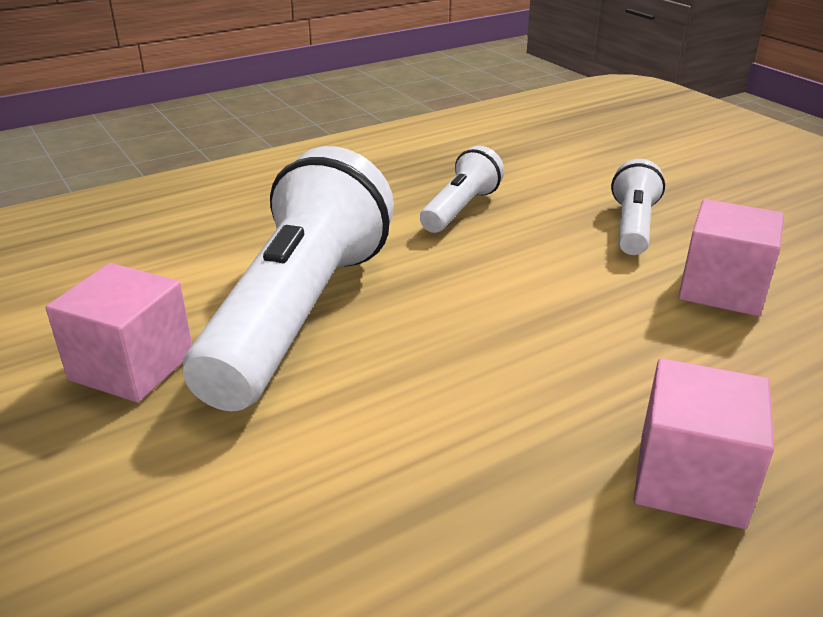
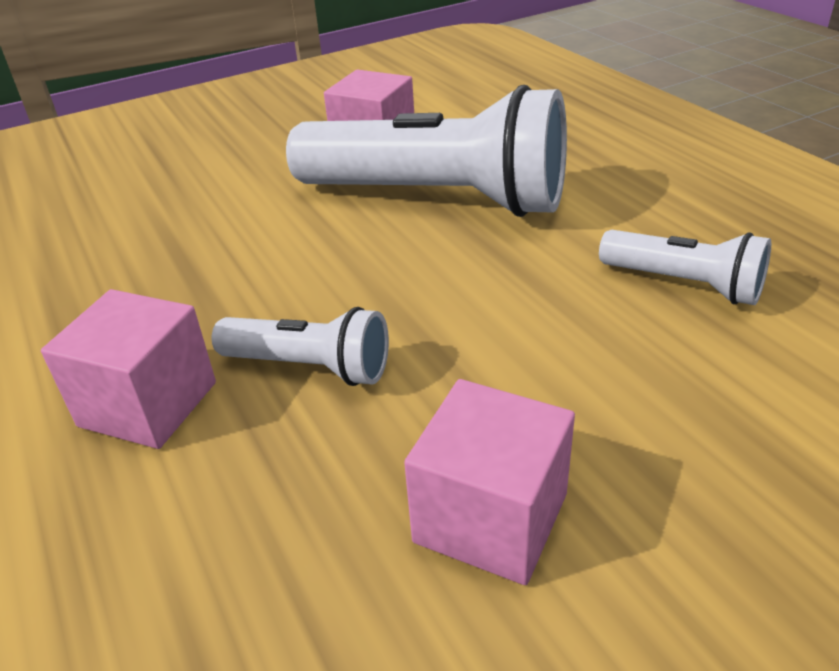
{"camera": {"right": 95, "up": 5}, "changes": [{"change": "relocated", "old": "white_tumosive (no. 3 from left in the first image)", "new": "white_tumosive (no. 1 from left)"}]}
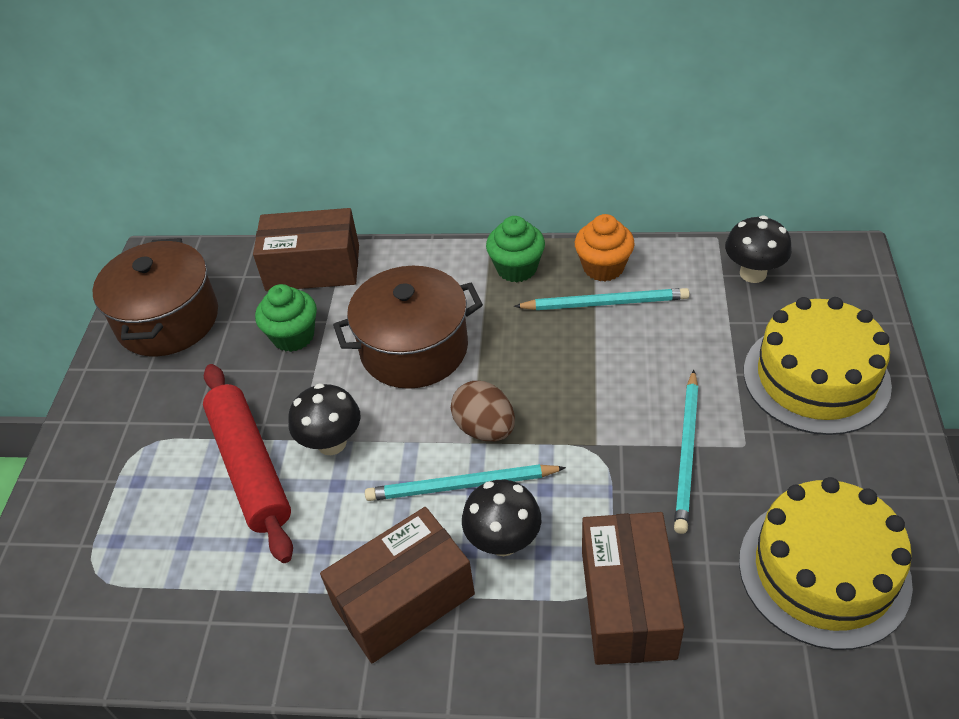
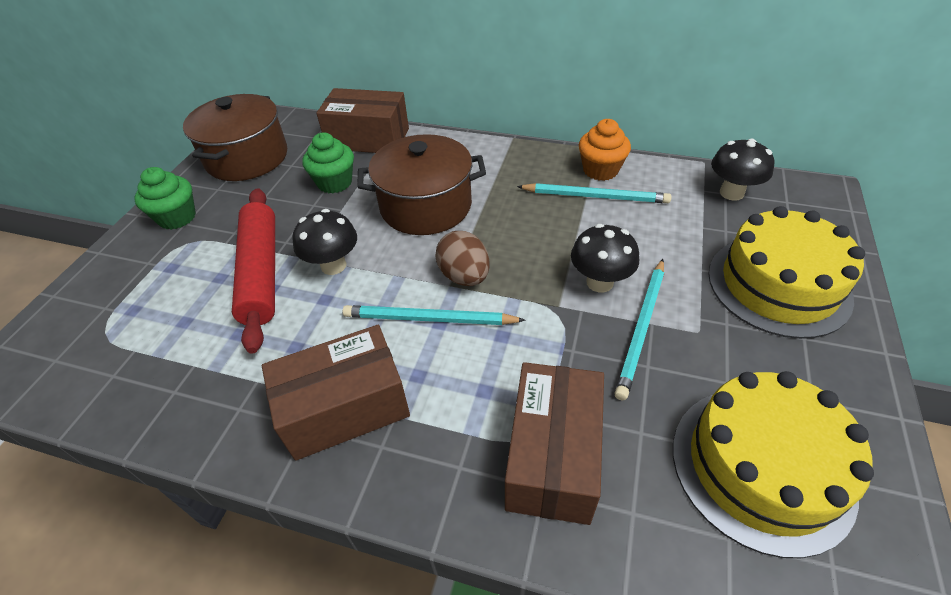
{"camera": {"right": 10, "up": 0}, "changes": [{"change": "relocated", "old": "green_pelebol (no. 2 from left in the first image)", "new": "green_pelebol (no. 1 from left)"}, {"change": "relocated", "old": "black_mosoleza (no. 2 from left)"}]}
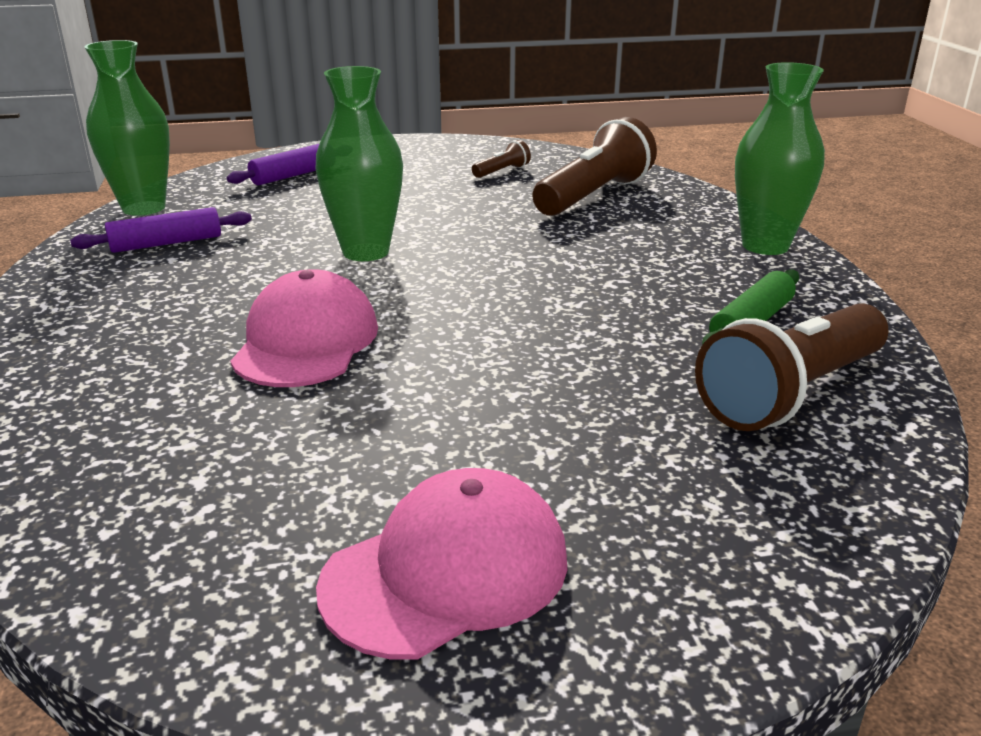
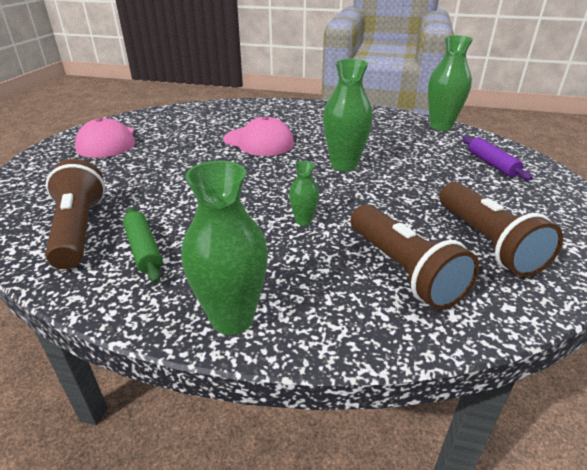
{"camera": {"right": 115, "up": 5}, "changes": [{"change": "size", "old": "brown_tumosive (no. 1 from left in the first image)", "factor": 2.26}, {"change": "missing", "old": "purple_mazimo (no. 1 from left)"}, {"change": "appeared", "new": "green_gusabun (no. 2 from left)"}]}
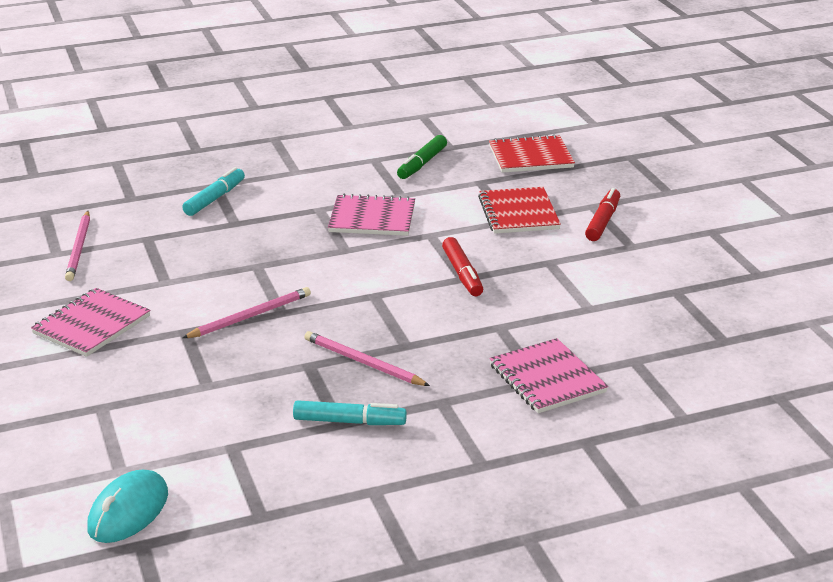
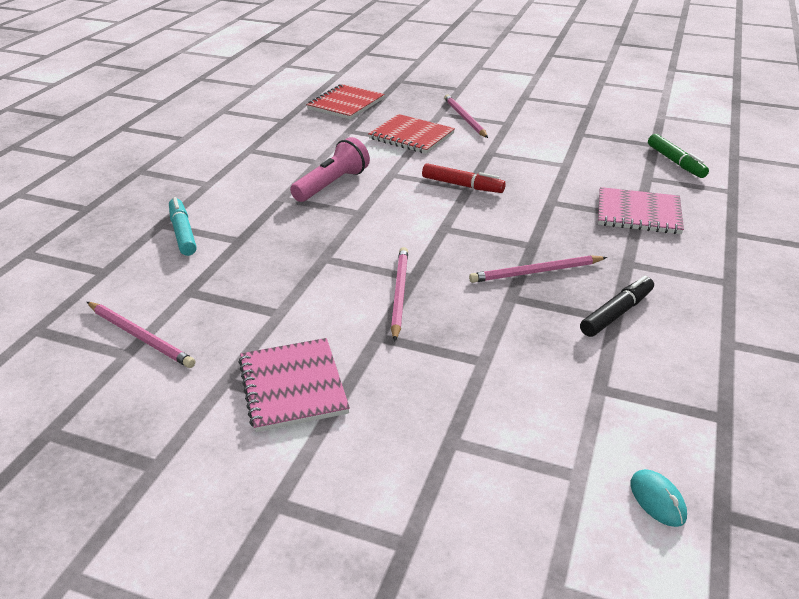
{"camera": {"right": -50, "up": 5}, "changes": [{"change": "relocated", "old": "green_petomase"}, {"change": "exchanged", "old": "red_petomase (no. 2 from left)", "new": "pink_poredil (no. 3 from left)"}, {"change": "exchanged", "old": "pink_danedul (no. 2 from left)", "new": "pink_tumosive"}, {"change": "colour", "old": "turquoise_petomase (no. 2 from left)", "new": "black_petomase"}, {"change": "size", "old": "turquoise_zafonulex", "factor": 0.57}]}
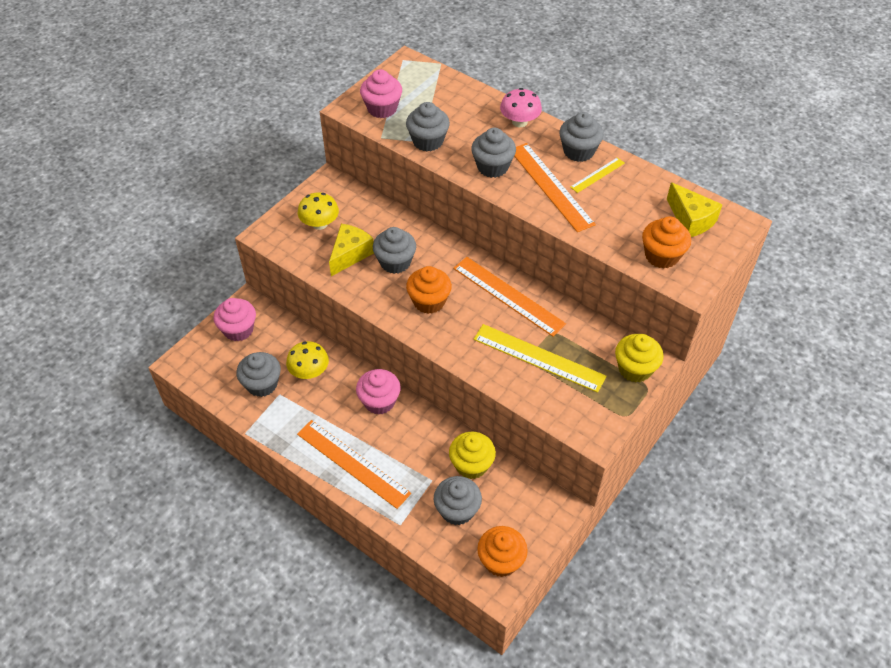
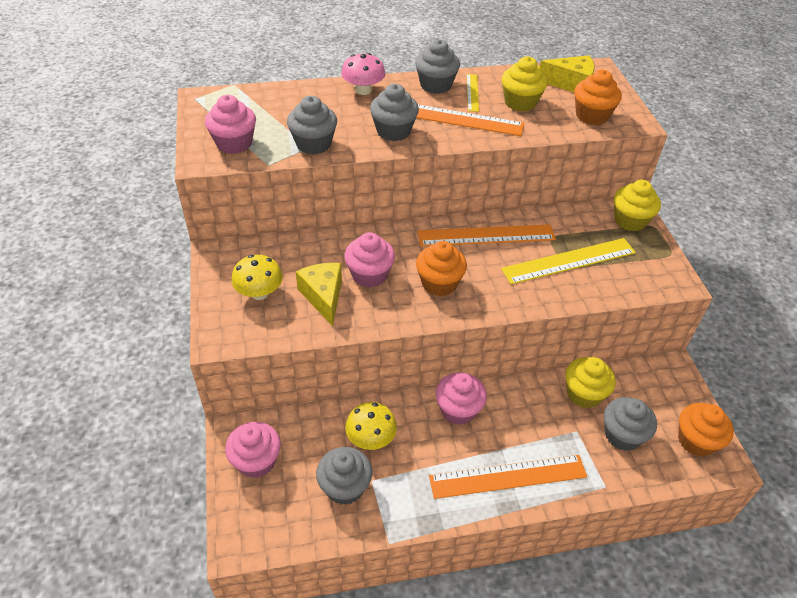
{"camera": {"right": -50, "up": -5}, "changes": [{"change": "colour", "old": "grey_pelebol (no. 2 from left)", "new": "pink_pelebol (no. 3 from left)"}, {"change": "appeared", "new": "yellow_pelebol (no. 1 from left)"}]}
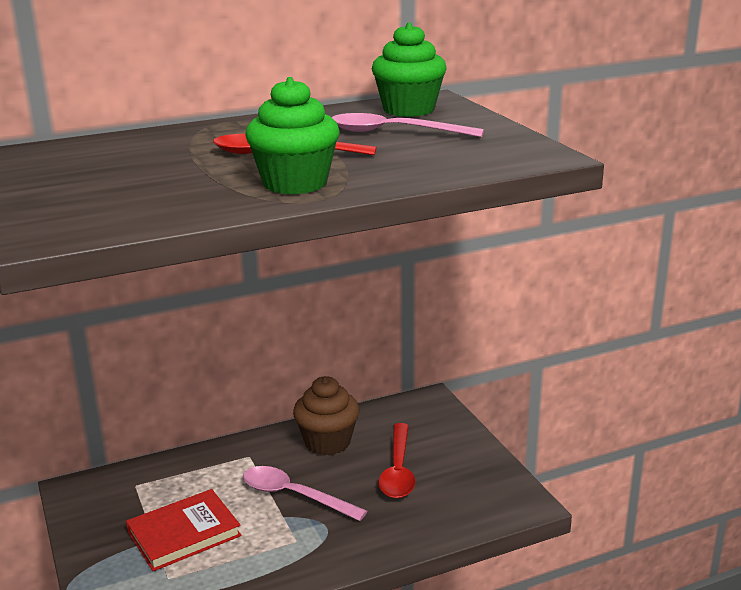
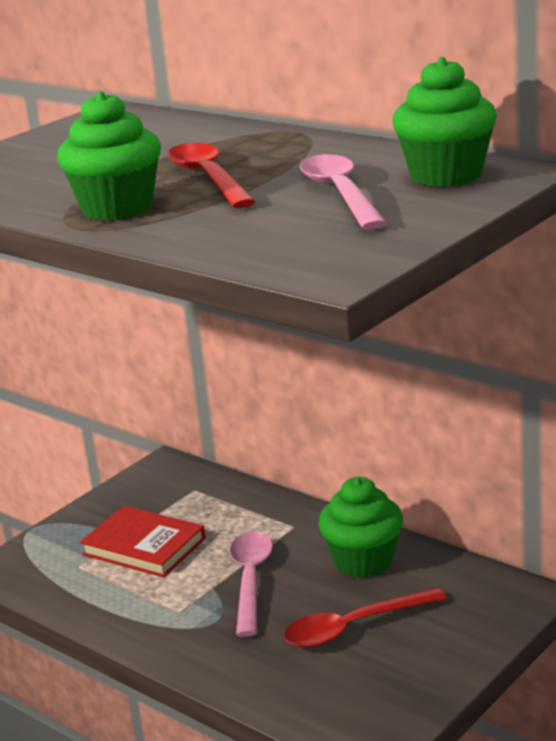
{"camera": {"right": 65, "up": 0}, "changes": [{"change": "colour", "old": "brown_pelebol", "new": "green_pelebol (no. 2 from left)"}]}
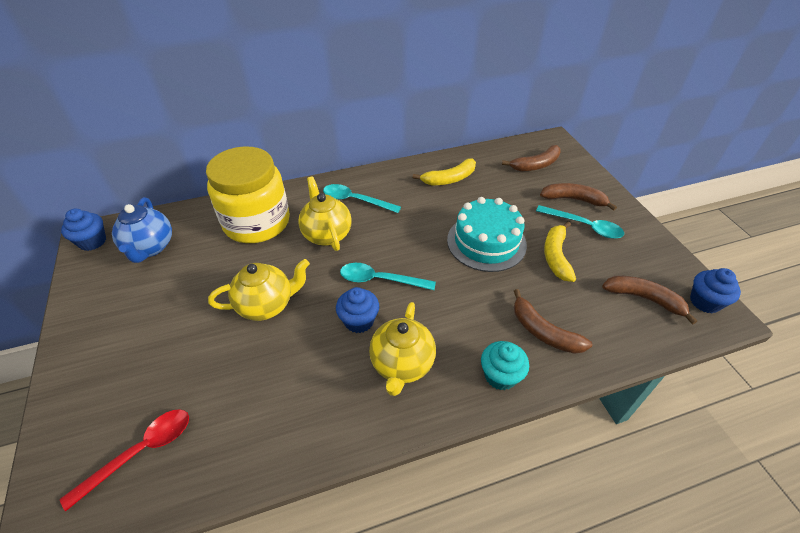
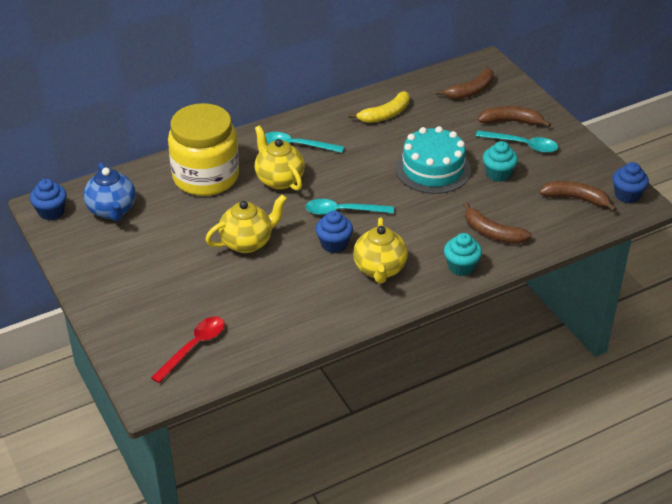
{"camera": {"right": -10, "up": -5}, "changes": [{"change": "exchanged", "old": "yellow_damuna (no. 2 from left)", "new": "turquoise_pelebol (no. 2 from left)"}]}
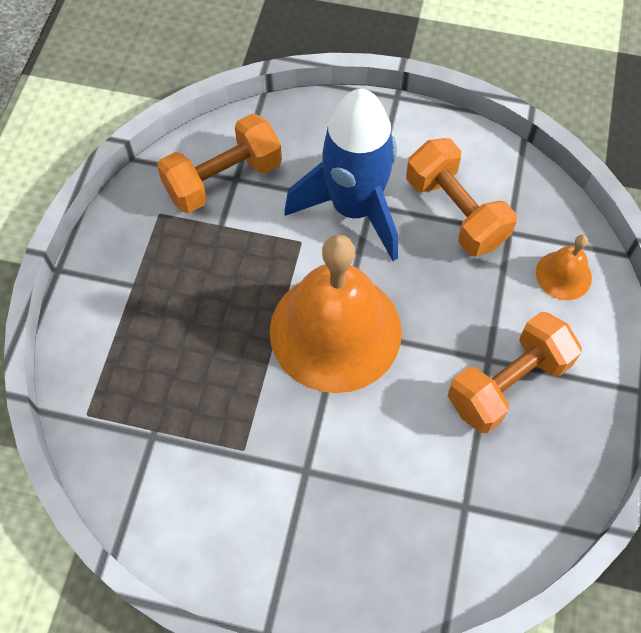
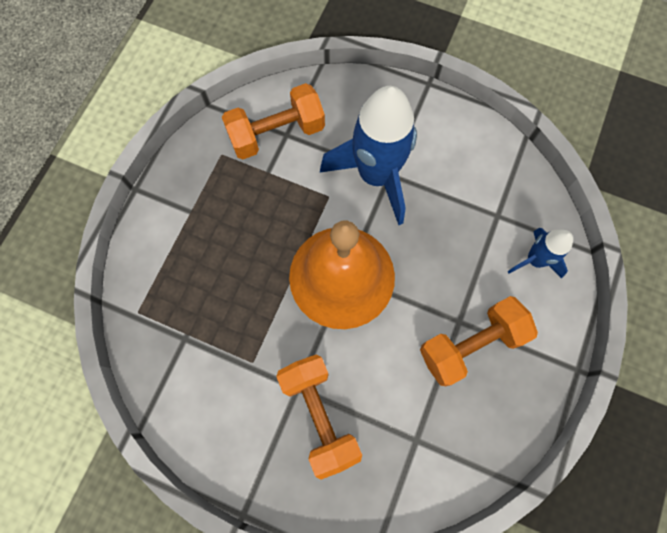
{"camera": {"right": 10, "up": 10}, "changes": [{"change": "relocated", "old": "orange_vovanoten (no. 2 from left)"}, {"change": "exchanged", "old": "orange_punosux (no. 2 from left)", "new": "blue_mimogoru (no. 2 from left)"}]}
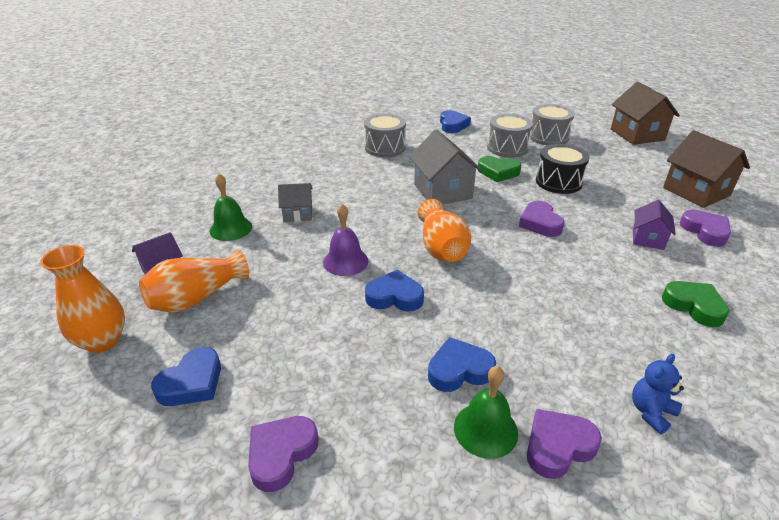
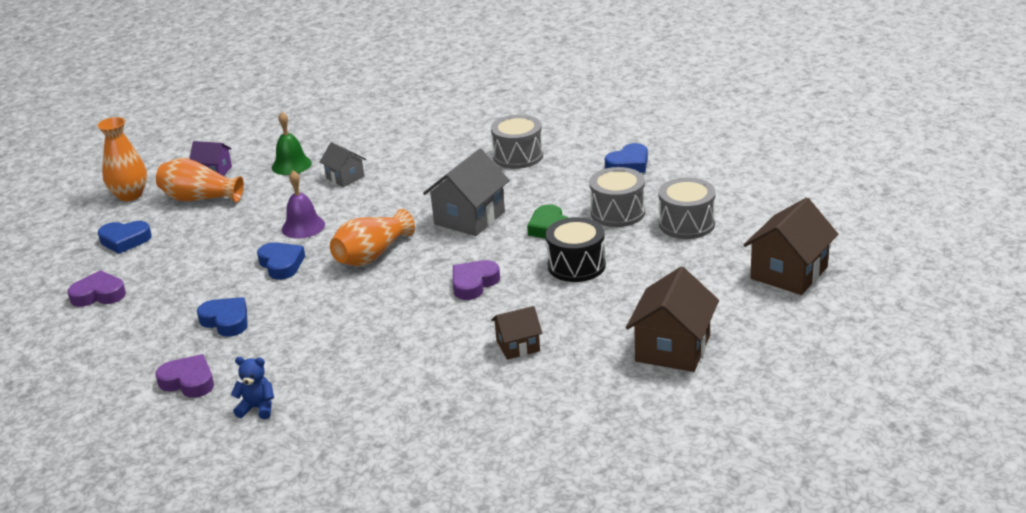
{"camera": {"right": 55, "up": -5}, "changes": [{"change": "colour", "old": "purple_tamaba (no. 2 from left)", "new": "brown_tamaba (no. 1 from left)"}, {"change": "missing", "old": "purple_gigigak (no. 4 from left)"}, {"change": "missing", "old": "green_gigigak (no. 2 from left)"}, {"change": "missing", "old": "green_punosux (no. 2 from left)"}]}
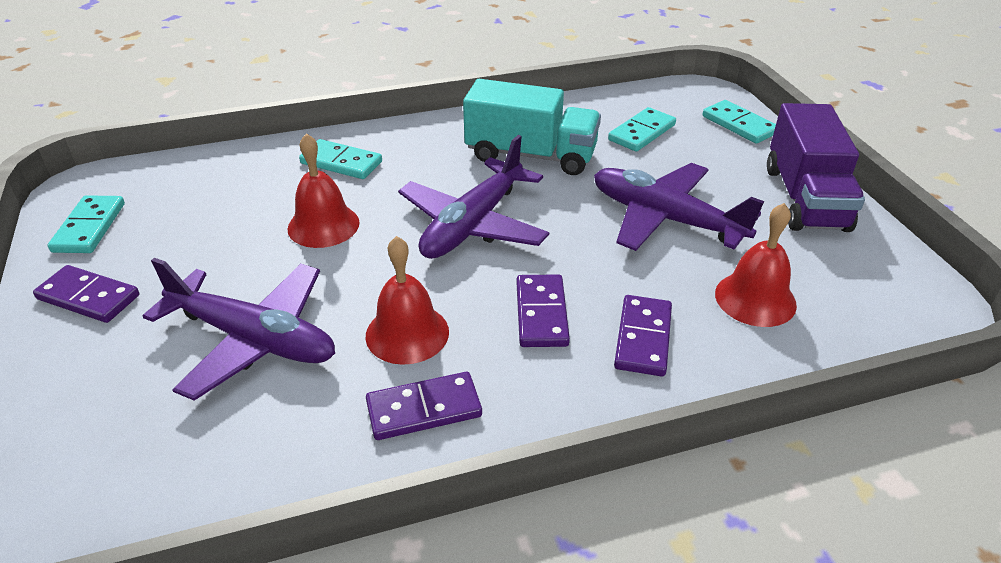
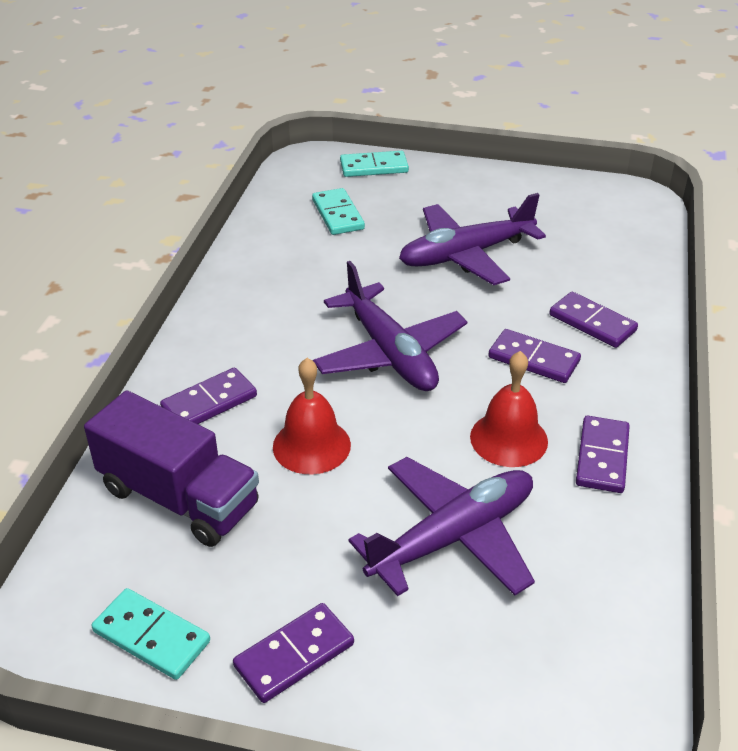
{"camera": {"right": -60, "up": 0}, "changes": [{"change": "missing", "old": "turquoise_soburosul"}, {"change": "relocated", "old": "purple_soburosul"}, {"change": "colour", "old": "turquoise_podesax (no. 2 from left)", "new": "purple_podesax (no. 1 from left)"}, {"change": "missing", "old": "red_punosux (no. 3 from left)"}]}
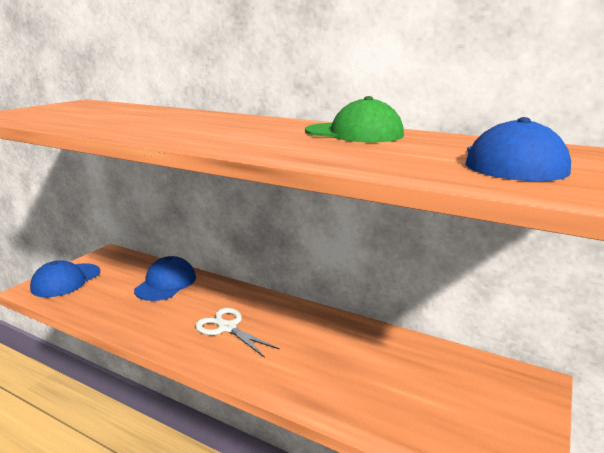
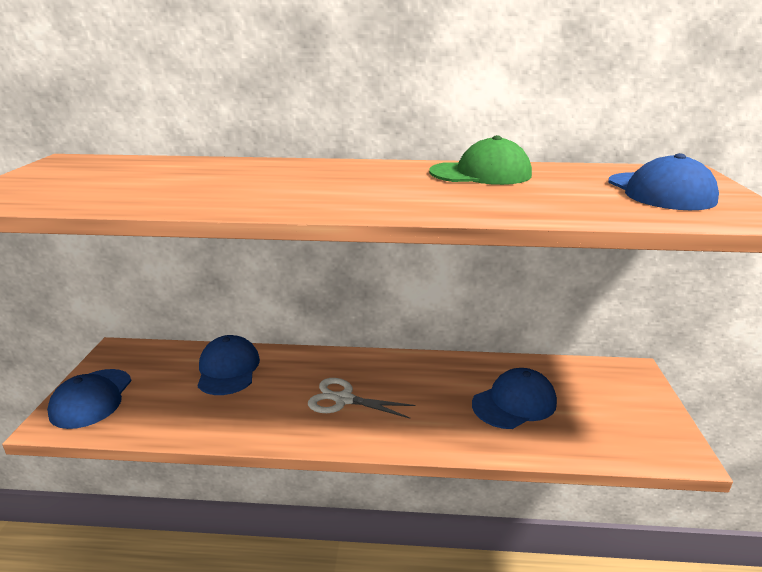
{"camera": {"right": -25, "up": 5}, "changes": [{"change": "appeared", "new": "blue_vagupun (no. 3 from left)"}]}
